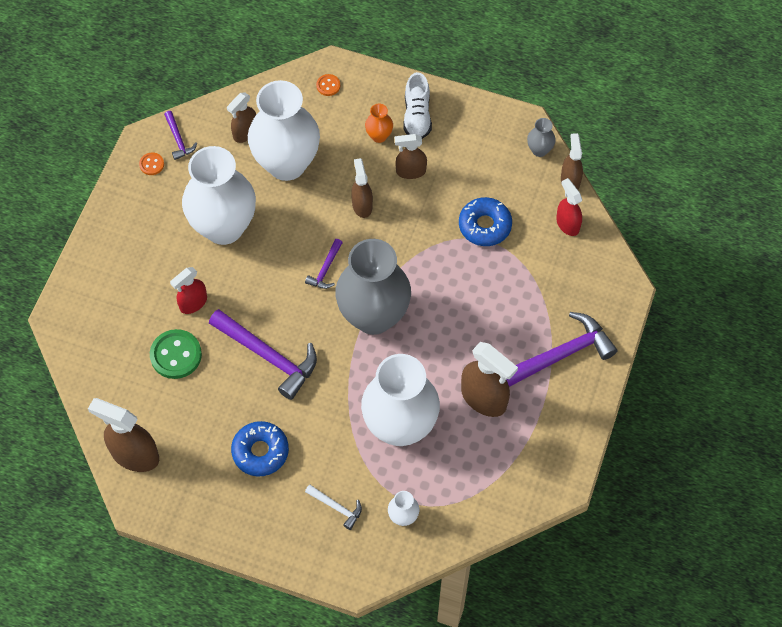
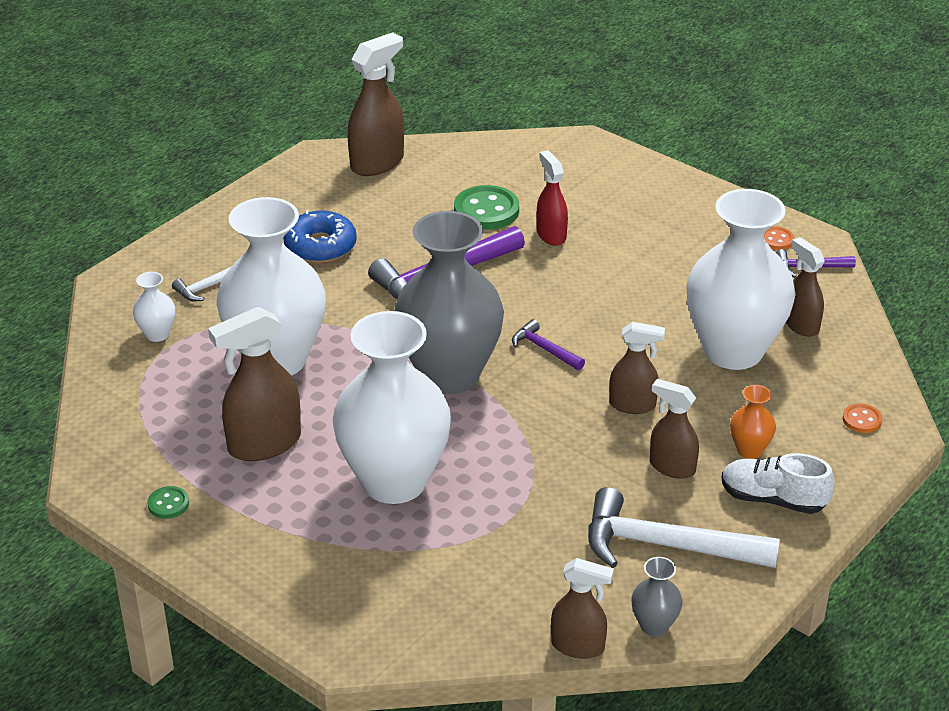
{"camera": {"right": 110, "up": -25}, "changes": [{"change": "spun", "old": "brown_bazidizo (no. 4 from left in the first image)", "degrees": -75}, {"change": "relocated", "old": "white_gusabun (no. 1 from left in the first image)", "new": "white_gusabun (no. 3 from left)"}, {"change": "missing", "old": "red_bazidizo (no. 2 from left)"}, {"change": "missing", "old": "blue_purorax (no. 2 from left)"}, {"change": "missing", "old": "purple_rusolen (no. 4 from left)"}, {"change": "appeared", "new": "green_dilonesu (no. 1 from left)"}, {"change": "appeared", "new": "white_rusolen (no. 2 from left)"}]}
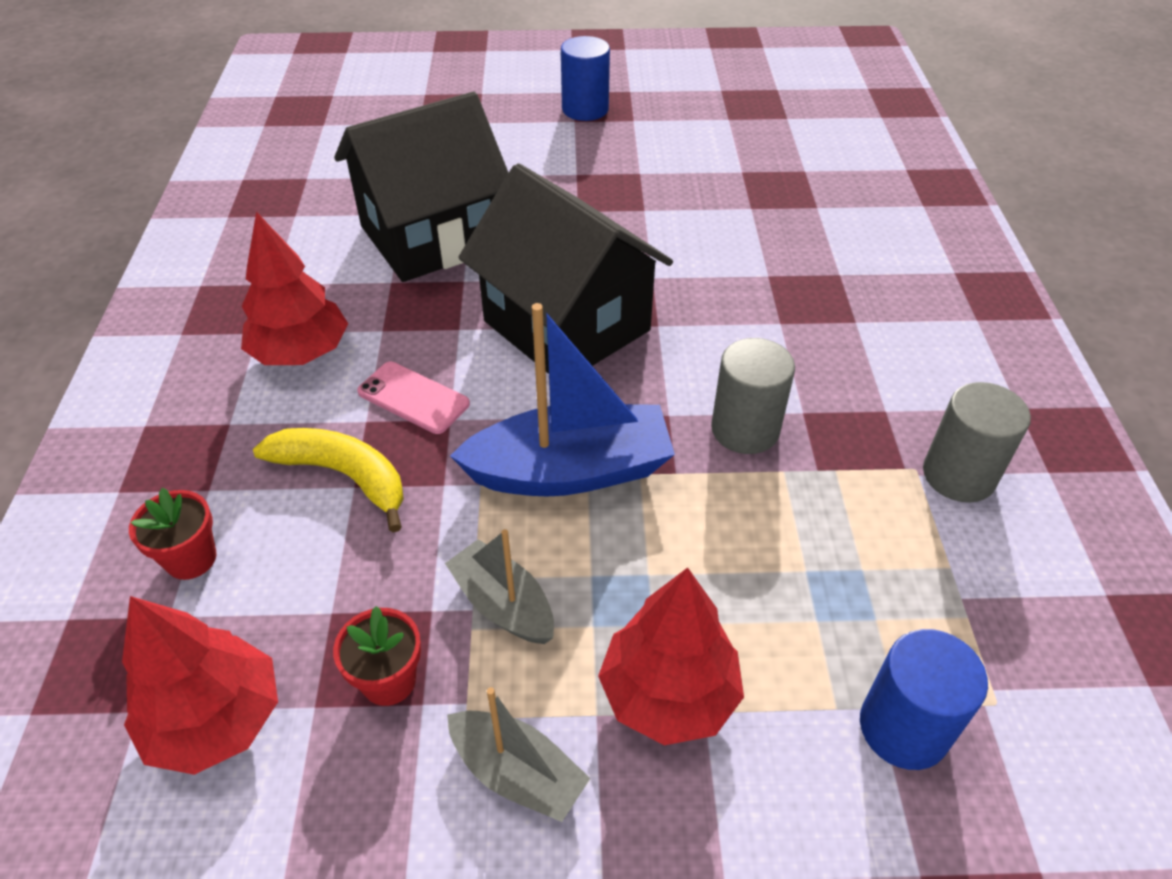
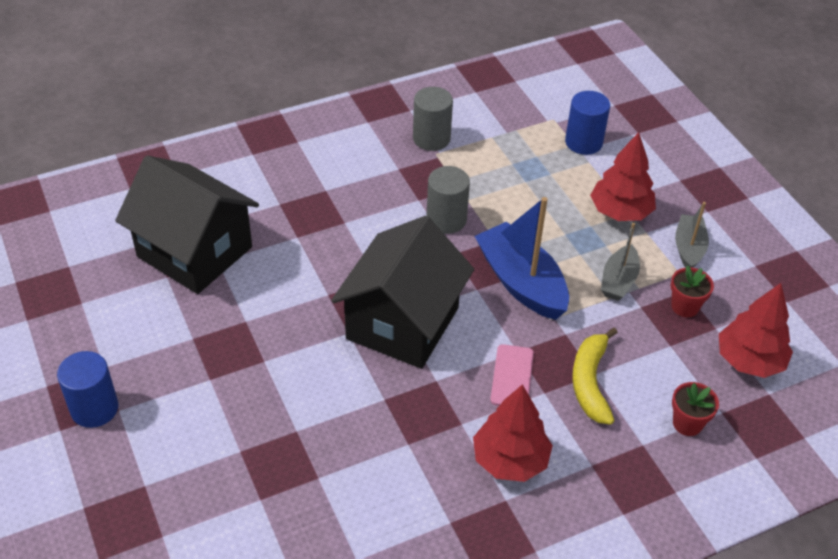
{"camera": {"right": -115, "up": 0}, "changes": [{"change": "relocated", "old": "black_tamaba (no. 1 from left)"}]}
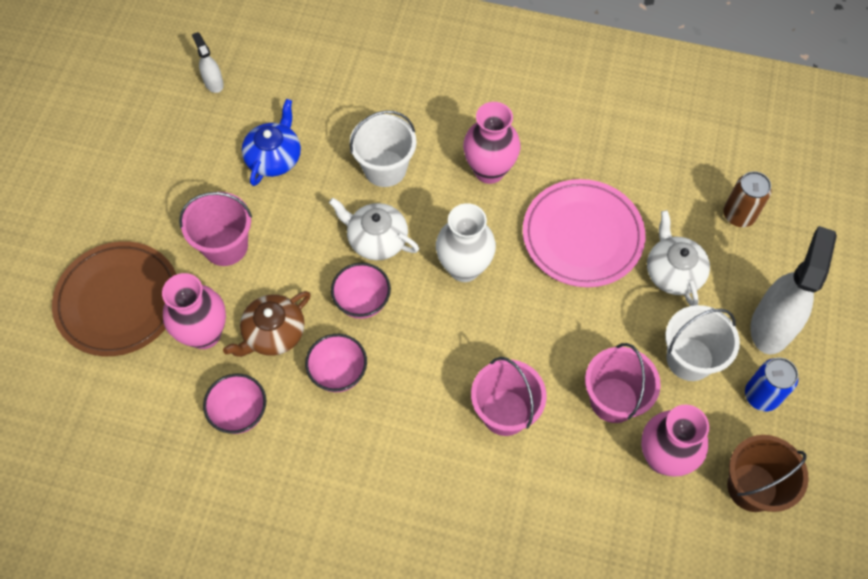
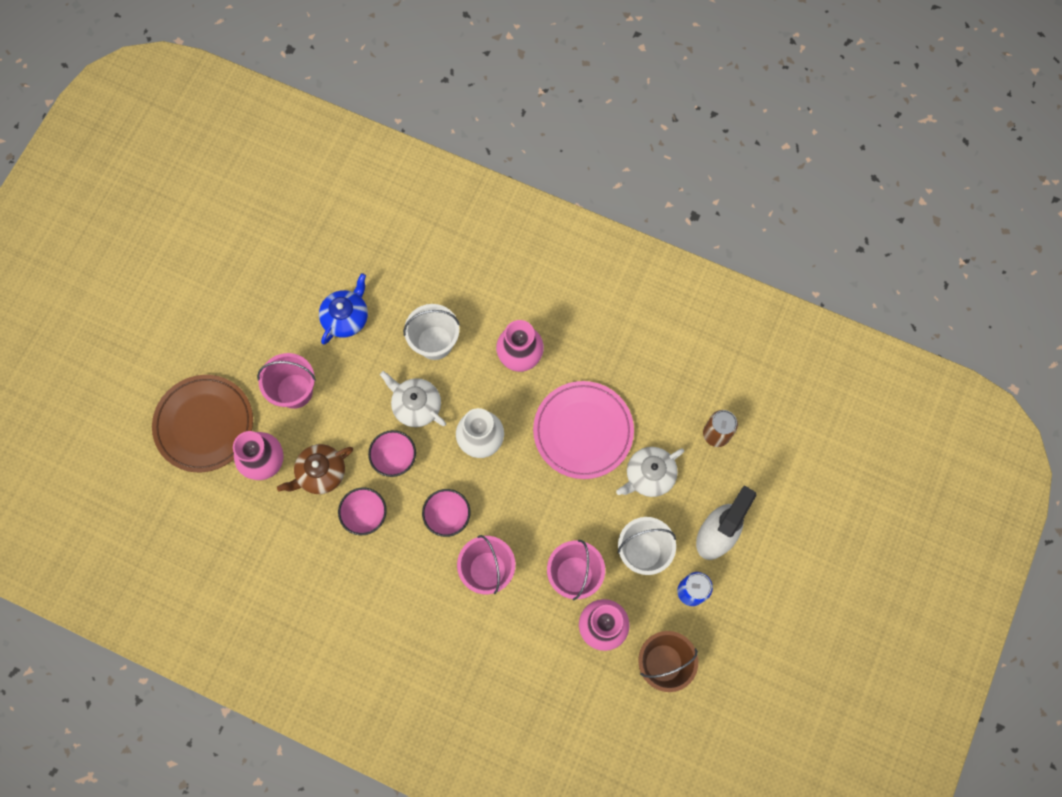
{"camera": {"right": 10, "up": 10}, "changes": [{"change": "missing", "old": "white_bazidizo (no. 1 from left)"}, {"change": "spun", "old": "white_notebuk (no. 2 from left)", "degrees": -120}, {"change": "relocated", "old": "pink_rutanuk (no. 1 from left in the first image)", "new": "pink_rutanuk (no. 3 from left)"}]}
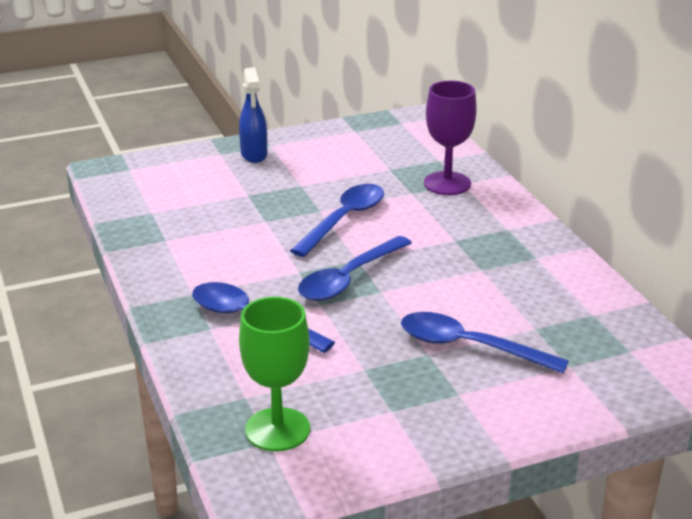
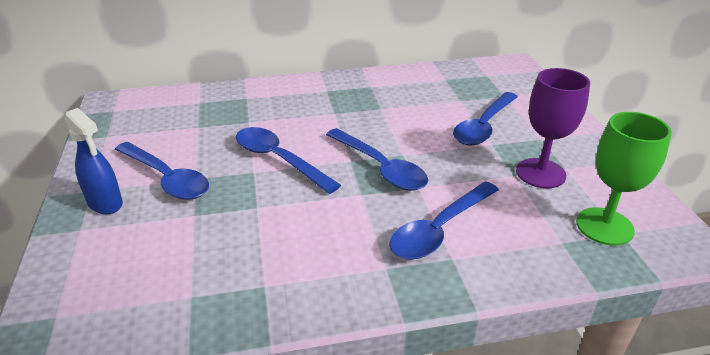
{"camera": {"right": -80, "up": 5}, "changes": [{"change": "spun", "old": "blue_bazidizo", "degrees": 45}, {"change": "relocated", "old": "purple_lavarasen"}, {"change": "appeared", "new": "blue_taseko (no. 1 from left)"}]}
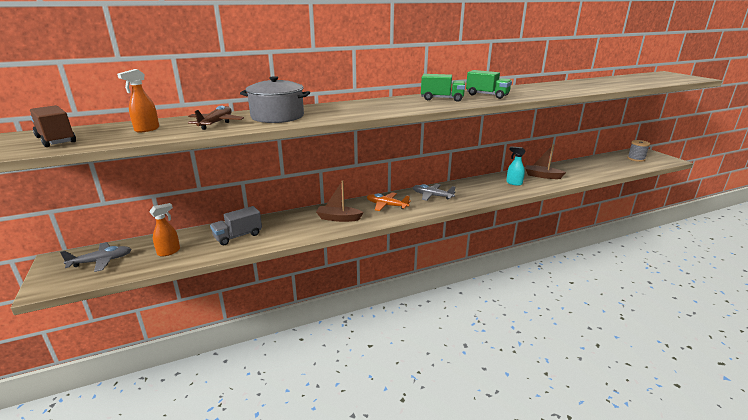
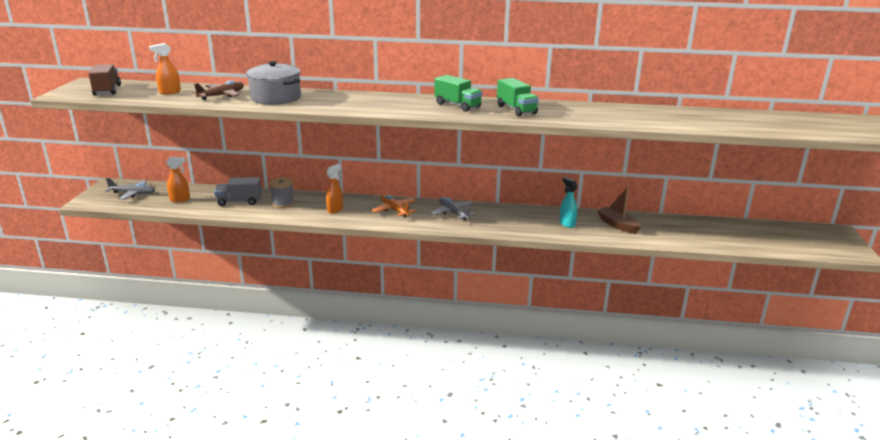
{"camera": {"right": 30, "up": 0}, "changes": [{"change": "relocated", "old": "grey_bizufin"}, {"change": "exchanged", "old": "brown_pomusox (no. 1 from left)", "new": "orange_bazidizo (no. 3 from left)"}]}
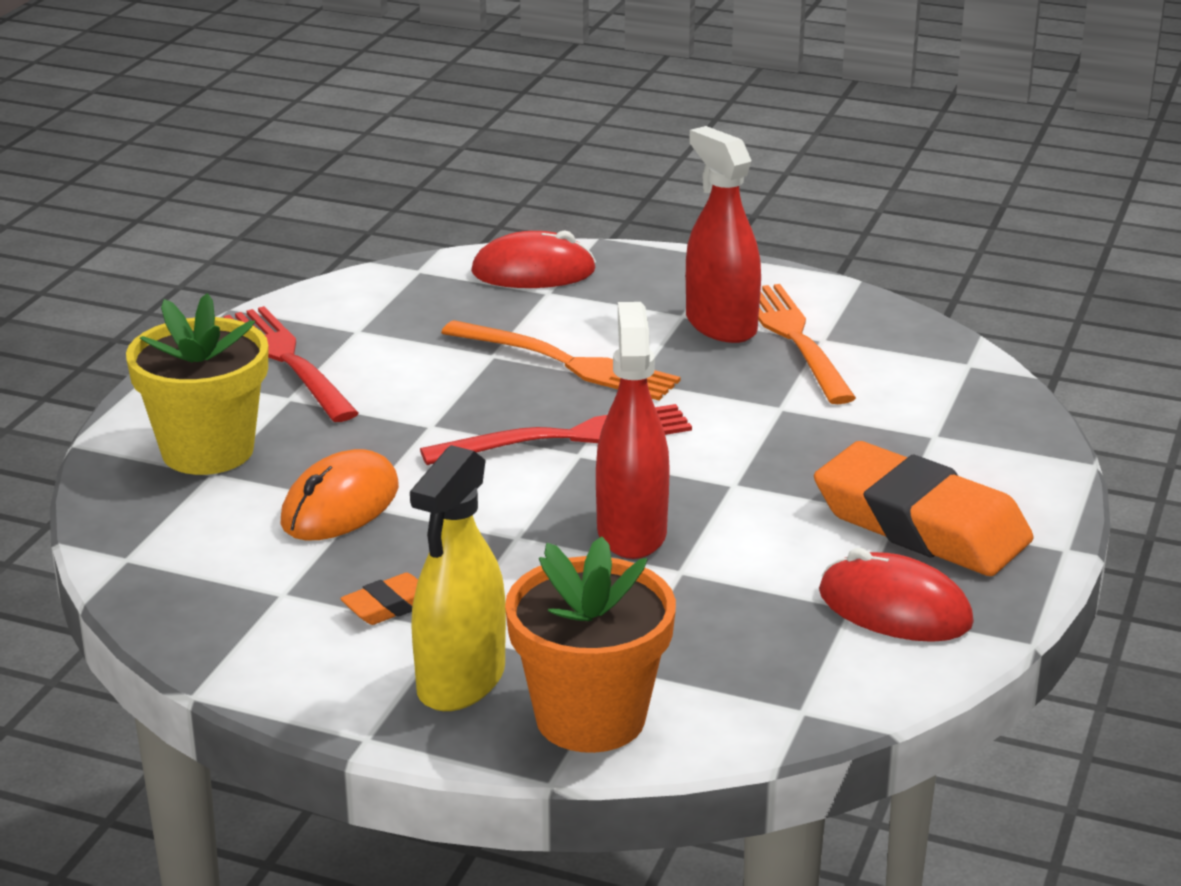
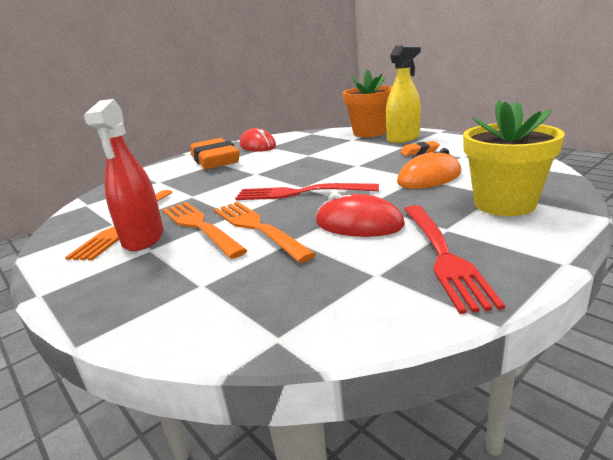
{"camera": {"right": -150, "up": -5}, "changes": [{"change": "relocated", "old": "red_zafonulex (no. 1 from left in the first image)", "new": "red_zafonulex (no. 2 from left)"}, {"change": "missing", "old": "red_bazidizo (no. 1 from left)"}, {"change": "appeared", "new": "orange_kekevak (no. 2 from left)"}]}
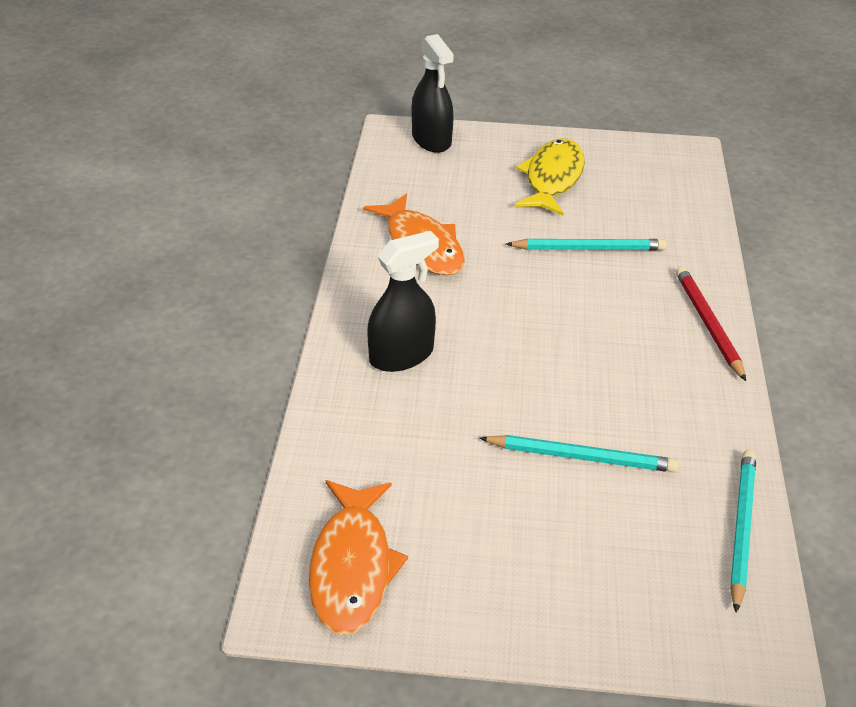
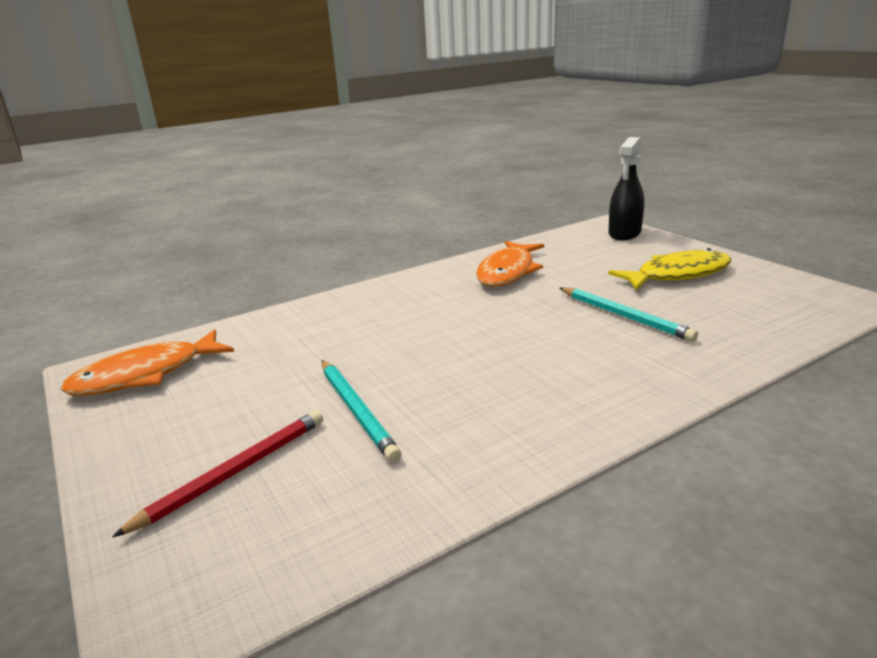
{"camera": {"right": 55, "up": -15}, "changes": [{"change": "missing", "old": "black_bazidizo (no. 1 from left)"}, {"change": "relocated", "old": "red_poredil"}, {"change": "missing", "old": "turquoise_poredil (no. 3 from left)"}]}
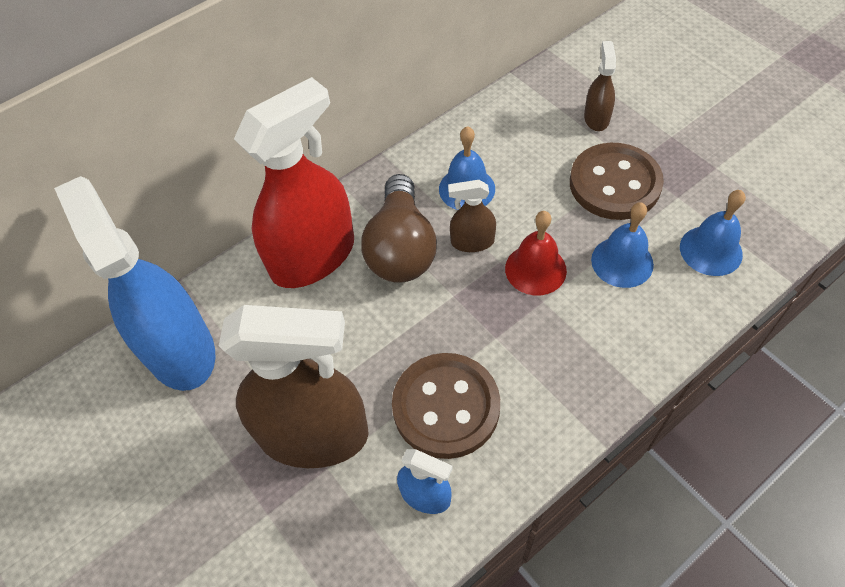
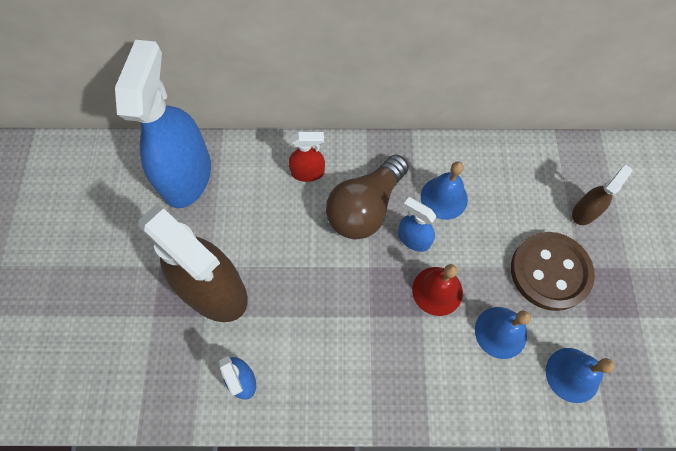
{"camera": {"right": 35, "up": 10}, "changes": [{"change": "size", "old": "red_bazidizo", "factor": 0.45}, {"change": "colour", "old": "brown_bazidizo (no. 2 from left)", "new": "blue_bazidizo (no. 3 from left)"}, {"change": "missing", "old": "brown_dilonesu (no. 1 from left)"}]}
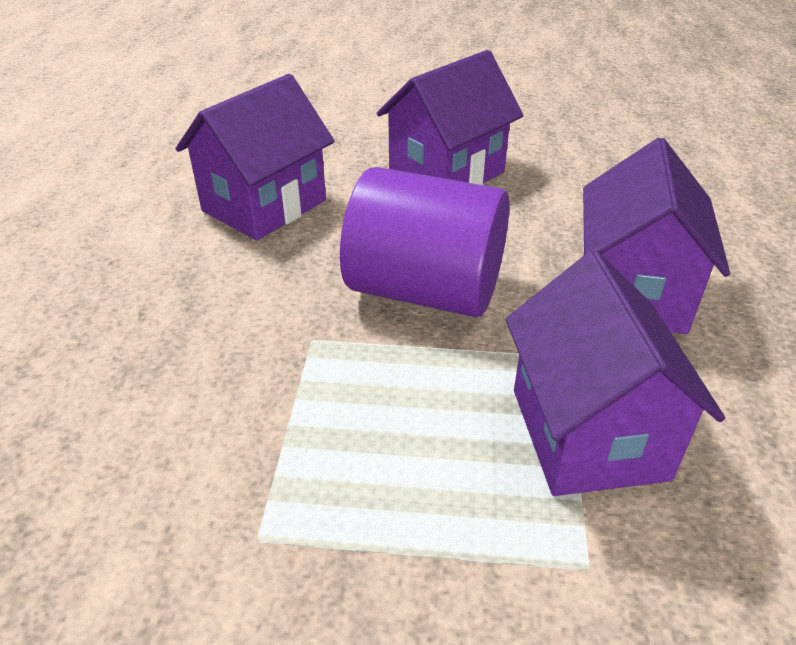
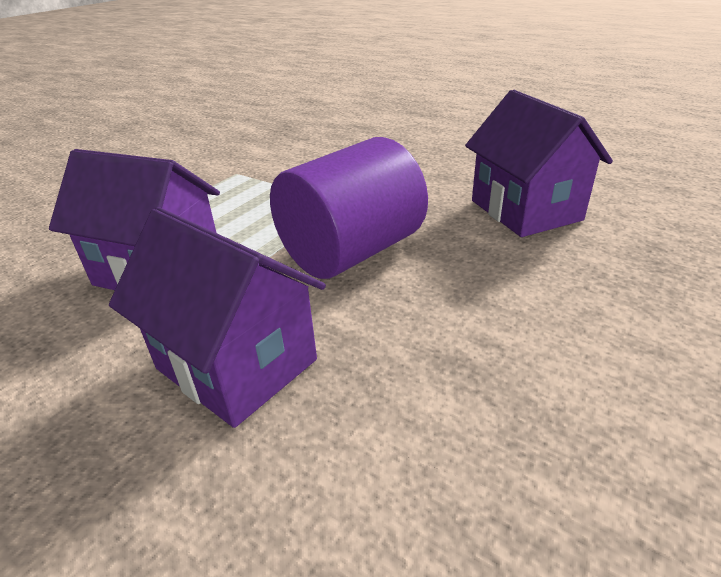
{"camera": {"right": 120, "up": -5}, "changes": [{"change": "missing", "old": "purple_tamaba (no. 2 from left)"}]}
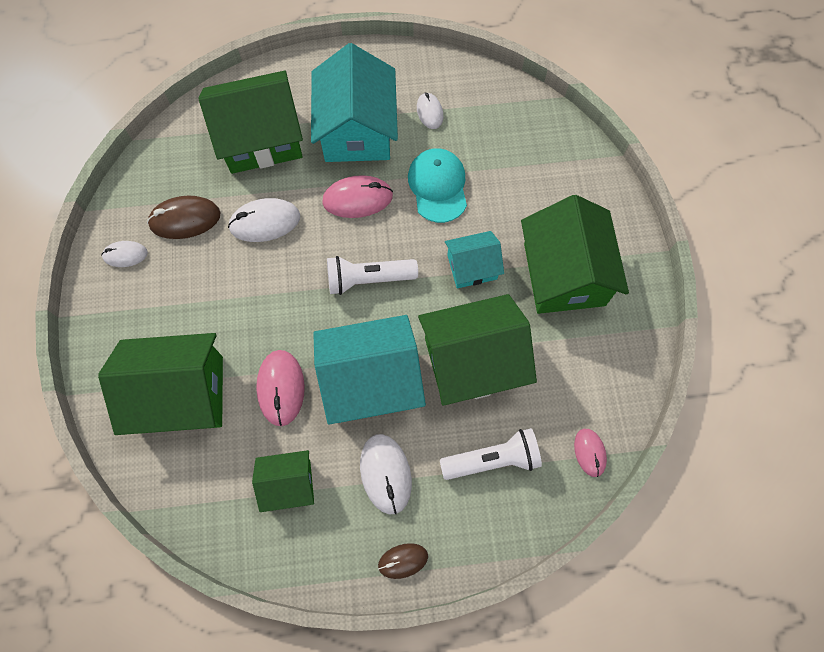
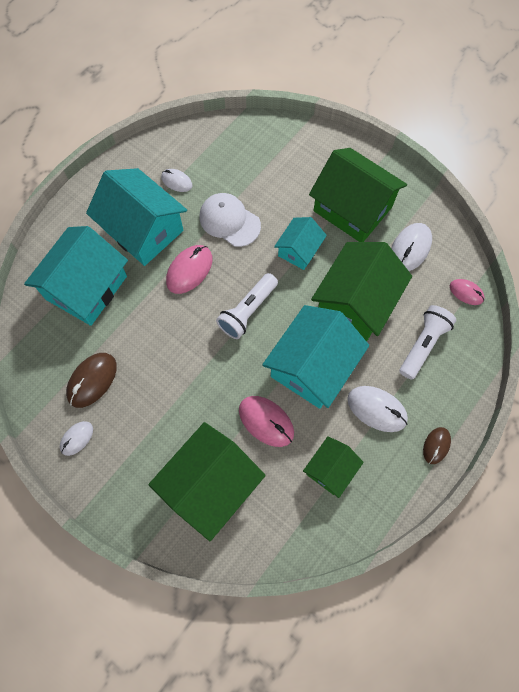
{"camera": {"right": -45, "up": 0}, "changes": [{"change": "colour", "old": "green_tamaba (no. 2 from left)", "new": "turquoise_tamaba (no. 1 from left)"}, {"change": "colour", "old": "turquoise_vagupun", "new": "white_vagupun"}, {"change": "relocated", "old": "white_zafonulex (no. 2 from left in the first image)", "new": "white_zafonulex (no. 4 from left)"}]}
